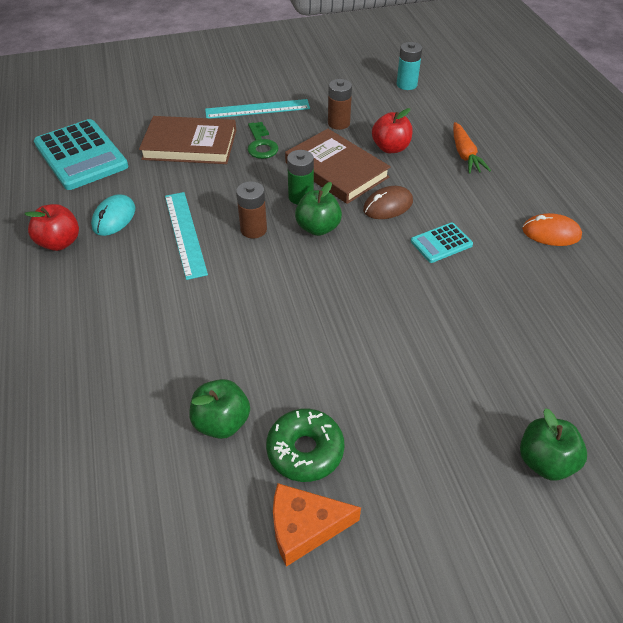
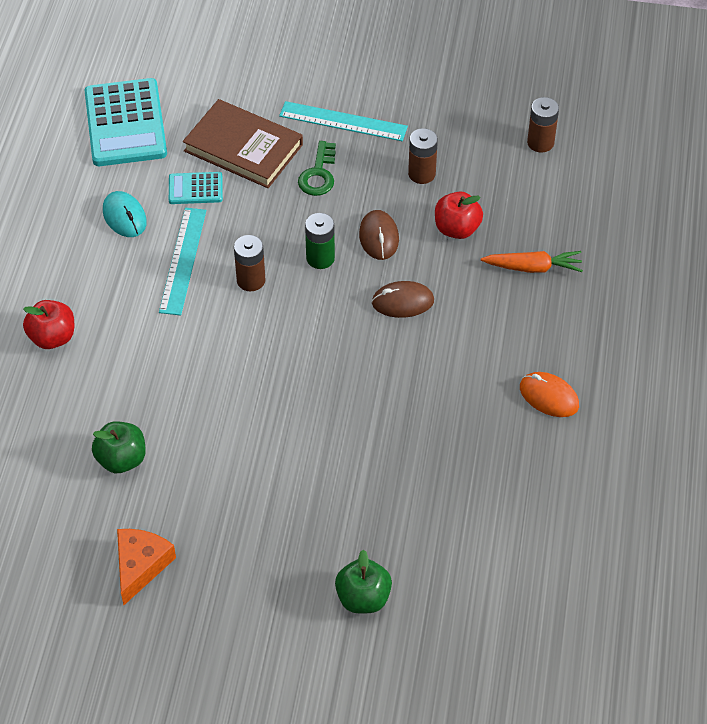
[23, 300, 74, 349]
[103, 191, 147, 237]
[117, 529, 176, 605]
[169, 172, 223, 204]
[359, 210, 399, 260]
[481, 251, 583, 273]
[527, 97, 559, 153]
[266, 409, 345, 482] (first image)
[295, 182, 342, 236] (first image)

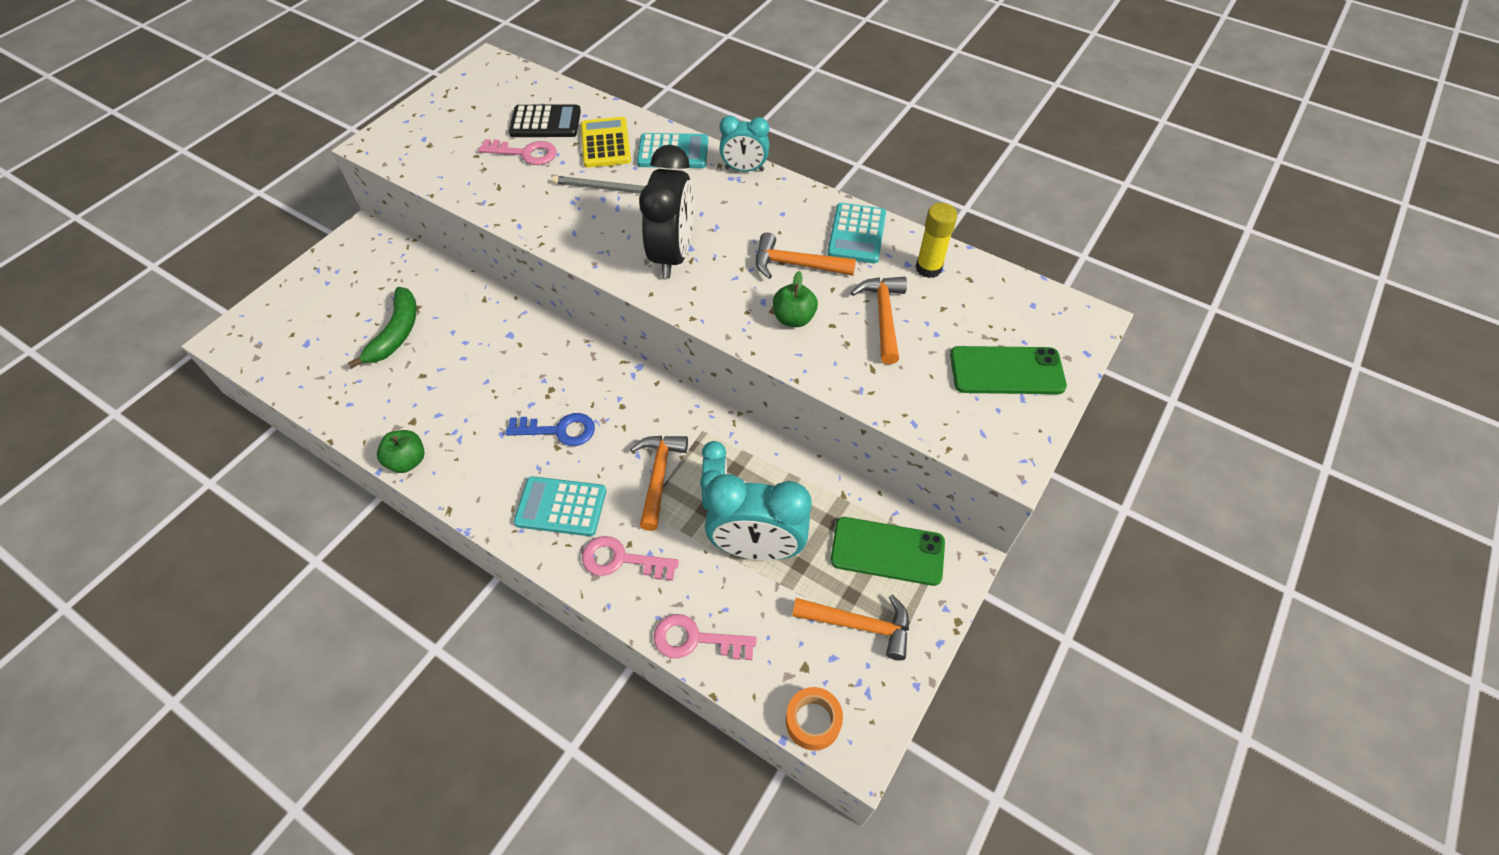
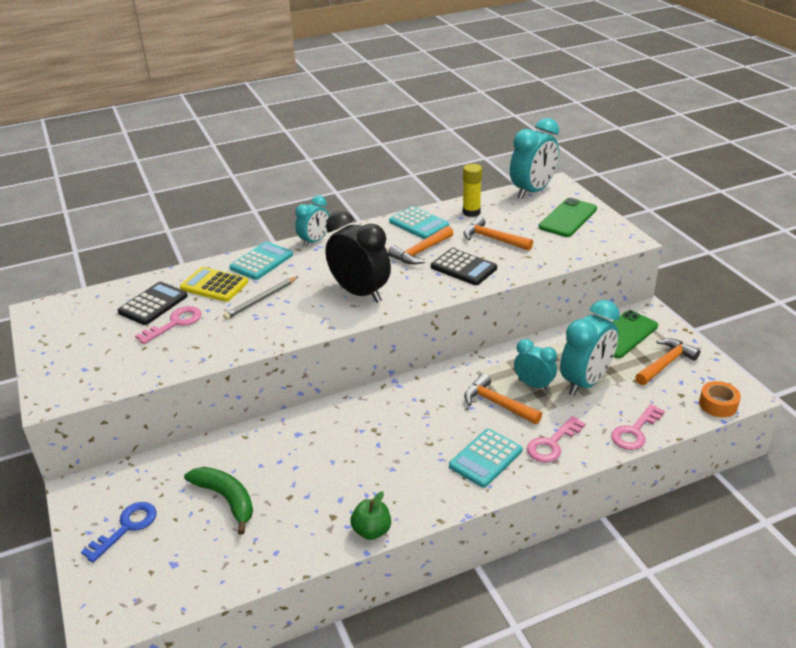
[81, 502, 157, 563]
[431, 248, 497, 285]
[510, 118, 559, 199]

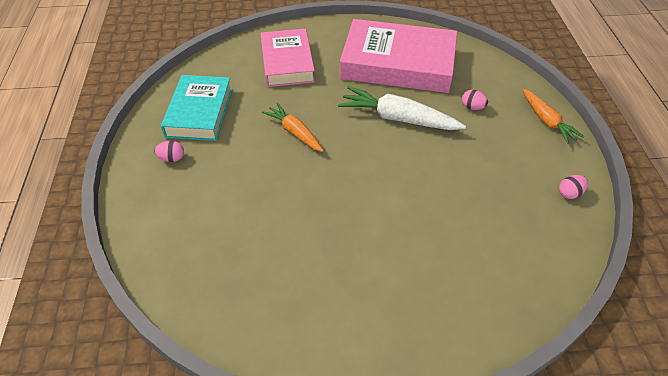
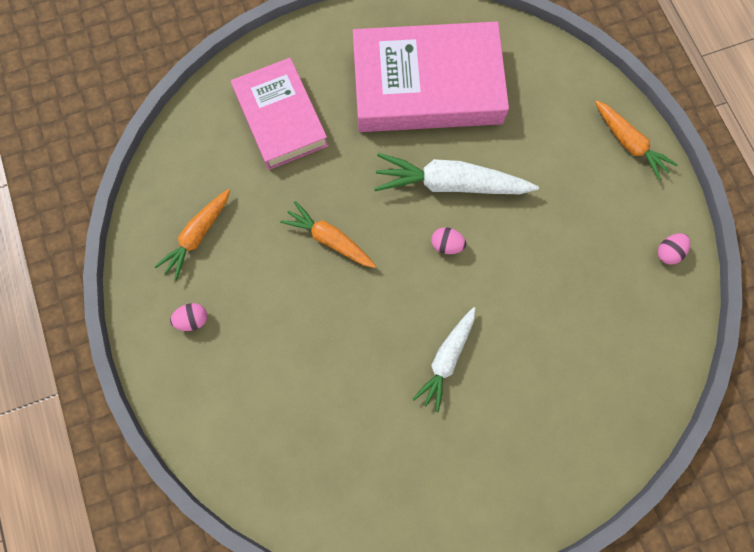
[154, 189, 230, 281]
[413, 307, 476, 412]
[431, 227, 466, 254]

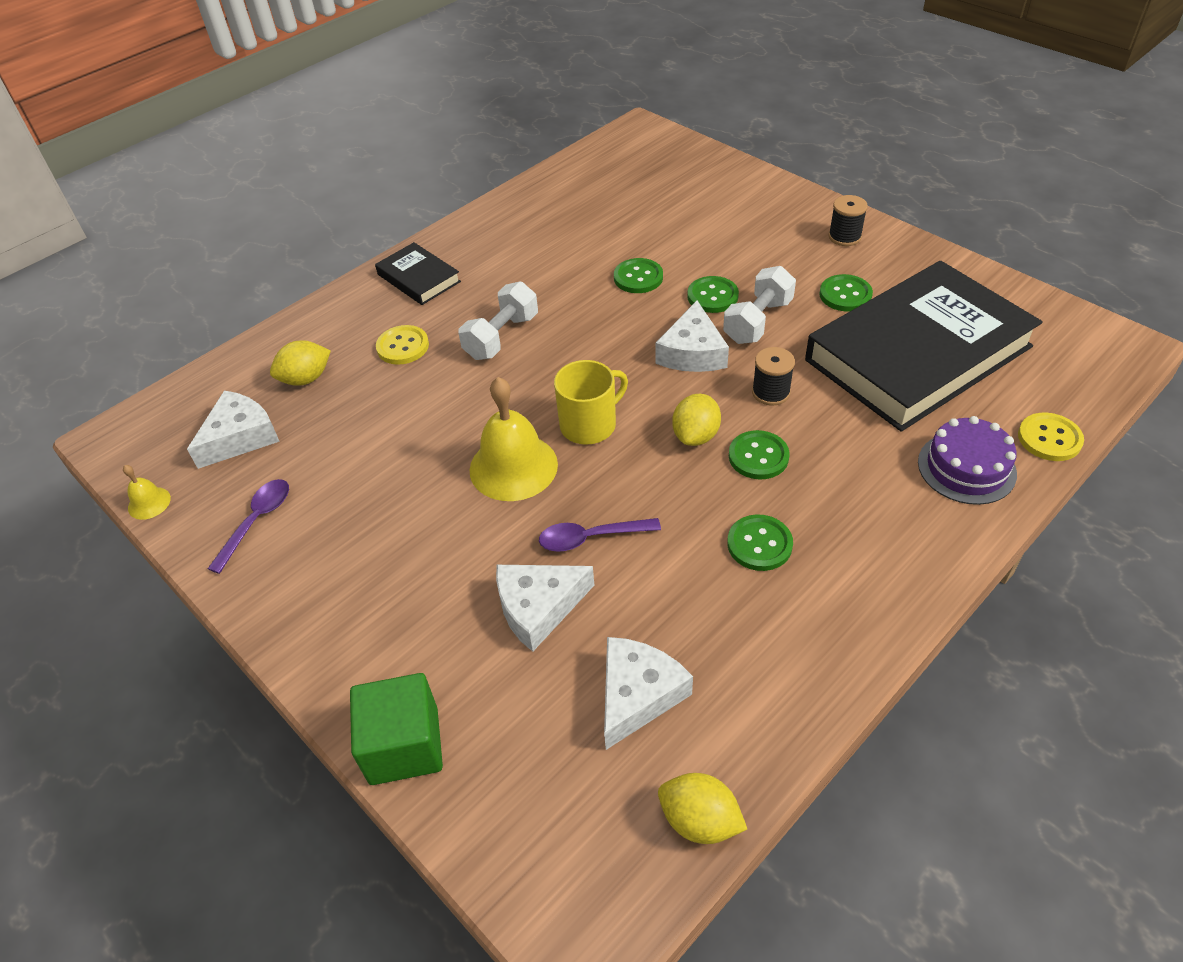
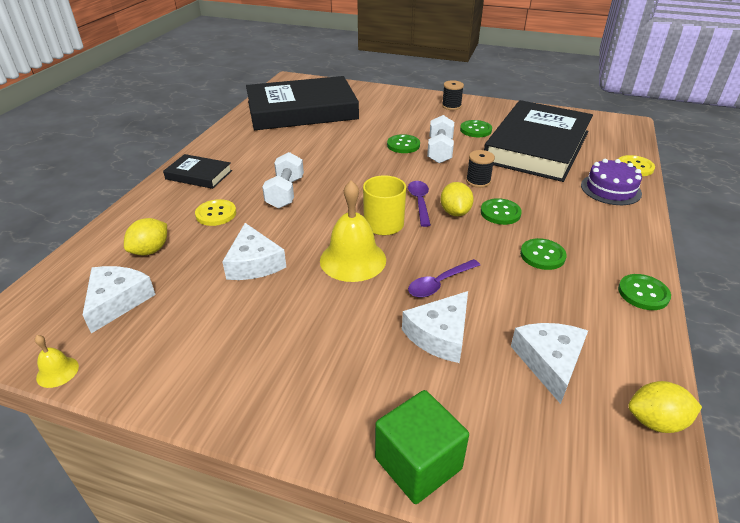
[222, 223, 286, 280]
[246, 76, 359, 130]
[408, 181, 431, 227]
[618, 274, 671, 310]

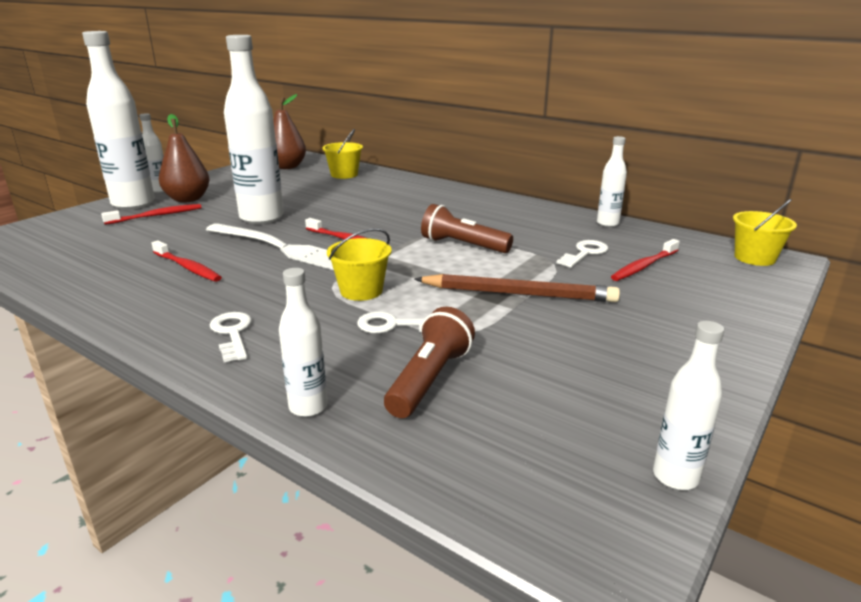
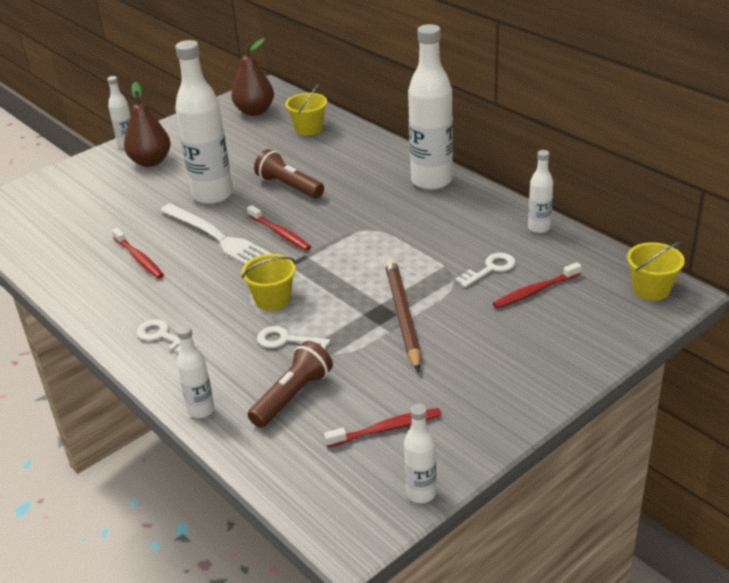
[137, 319, 198, 353]
[254, 149, 324, 199]
[324, 408, 441, 447]
[385, 258, 421, 372]
[408, 24, 453, 190]

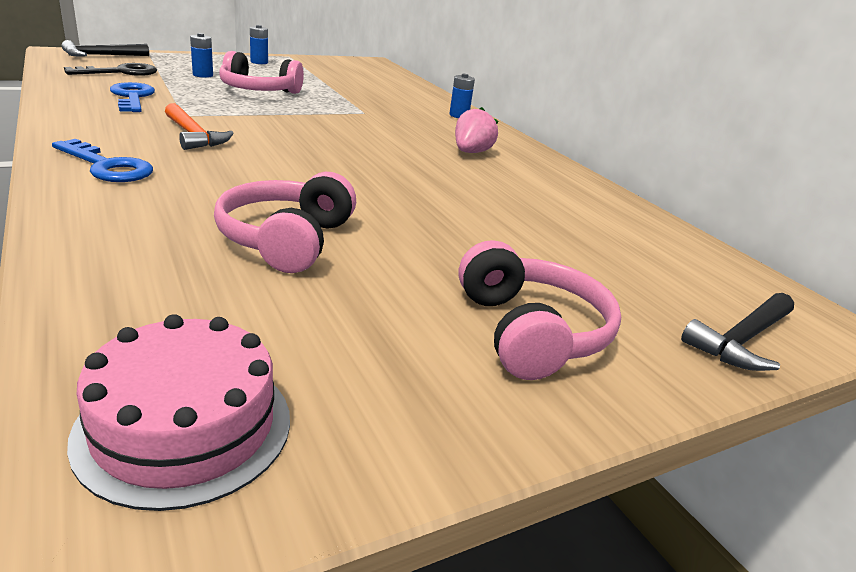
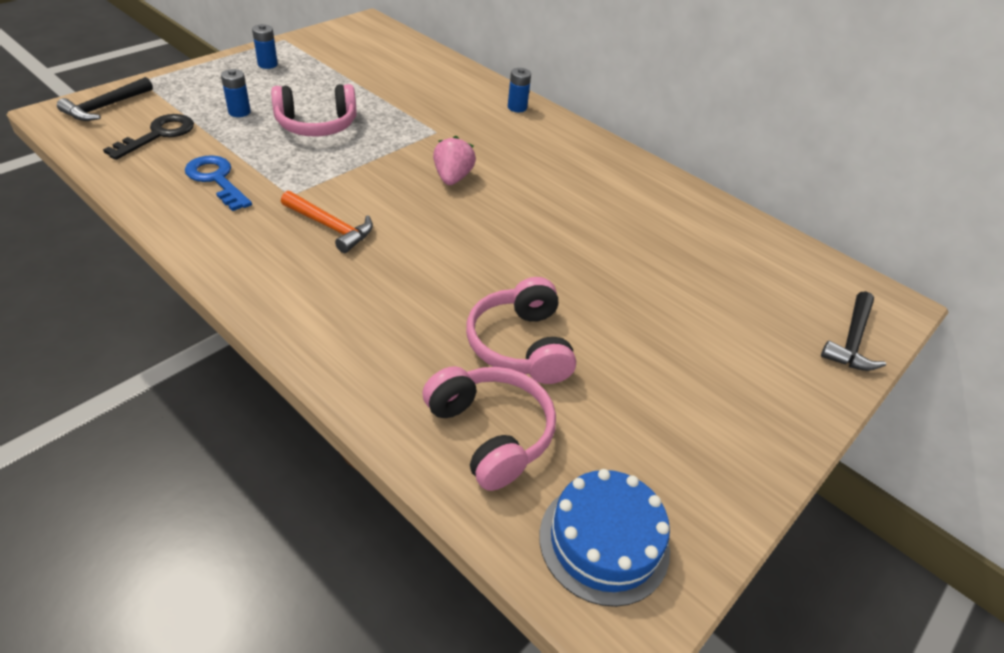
[422, 366, 556, 491]
[433, 136, 476, 185]
[539, 469, 670, 607]
[52, 139, 153, 182] (first image)

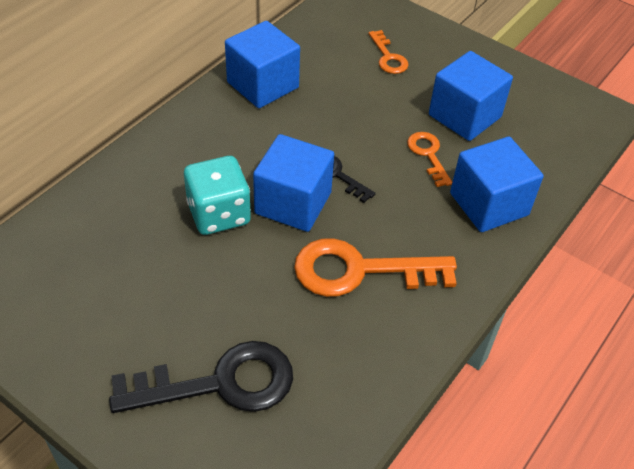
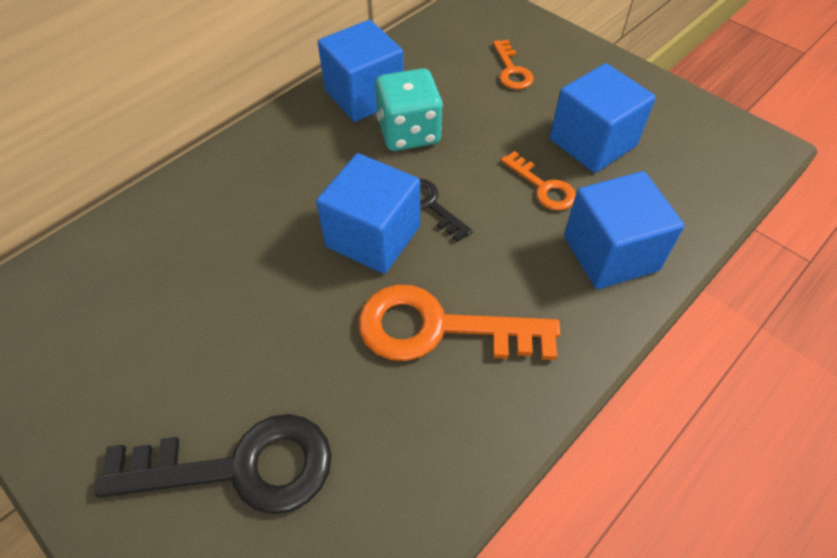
[375, 68, 443, 151]
[501, 151, 576, 210]

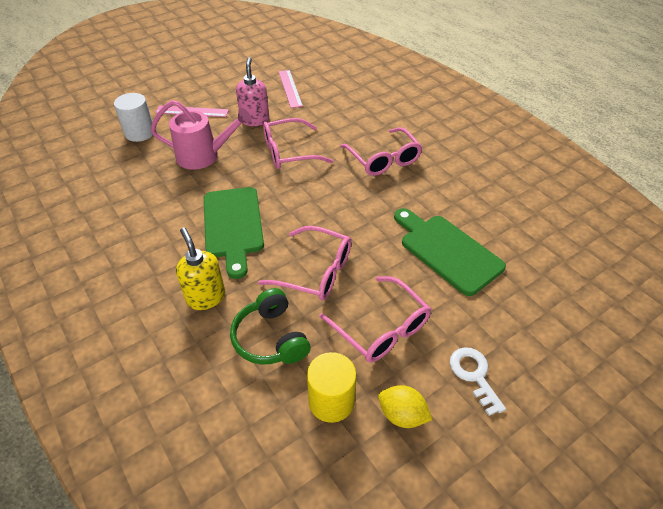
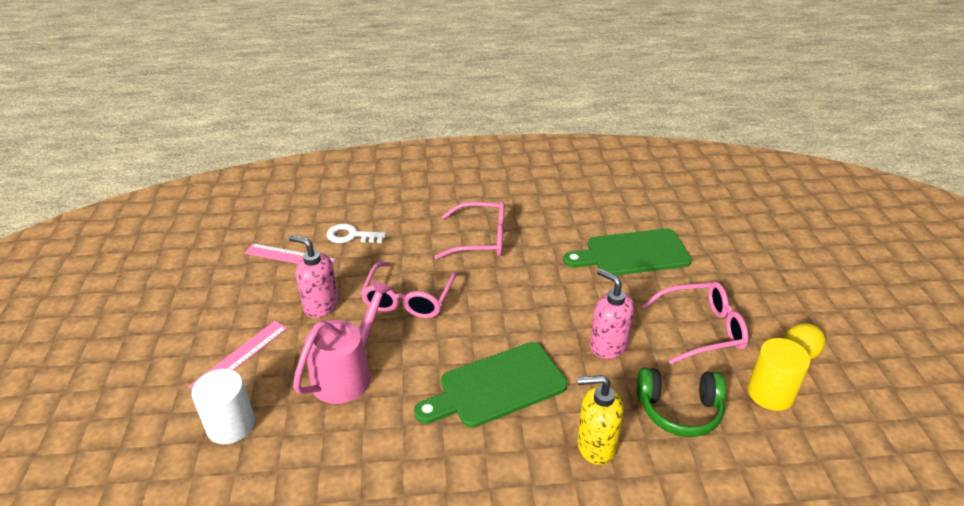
[326, 224, 386, 243]
[414, 342, 568, 428]
[590, 269, 634, 359]

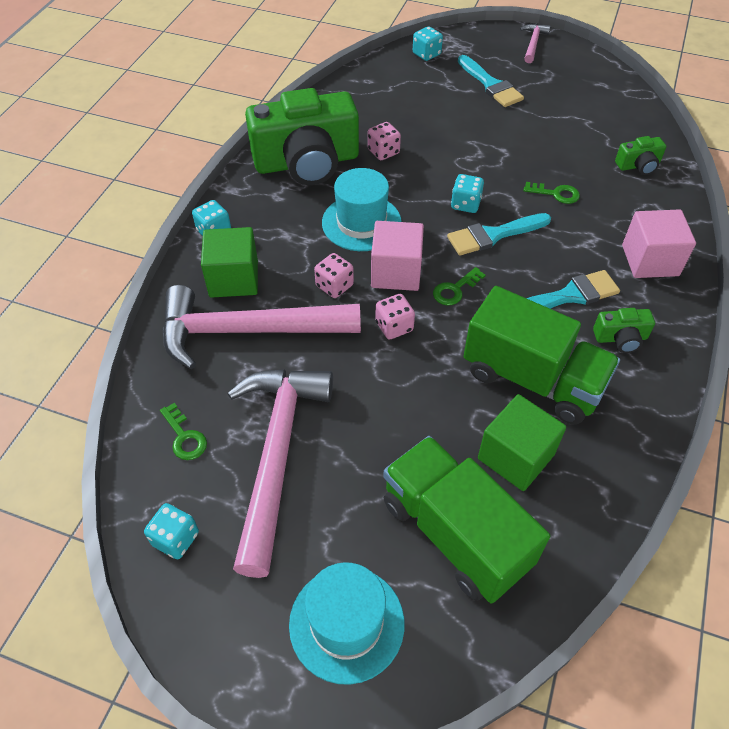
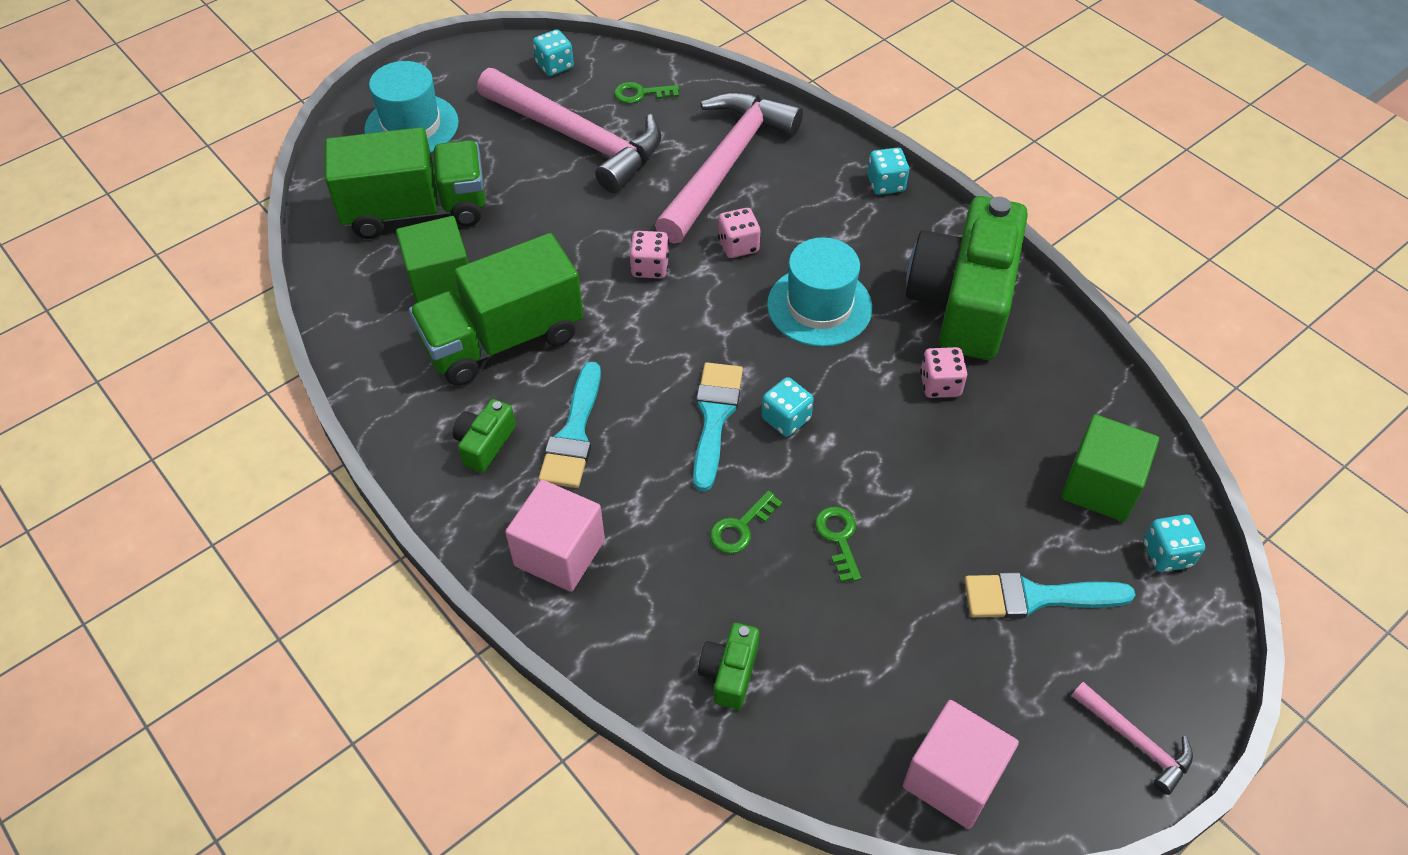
[815, 506, 861, 582]
[903, 700, 1019, 829]
[1061, 414, 1159, 522]

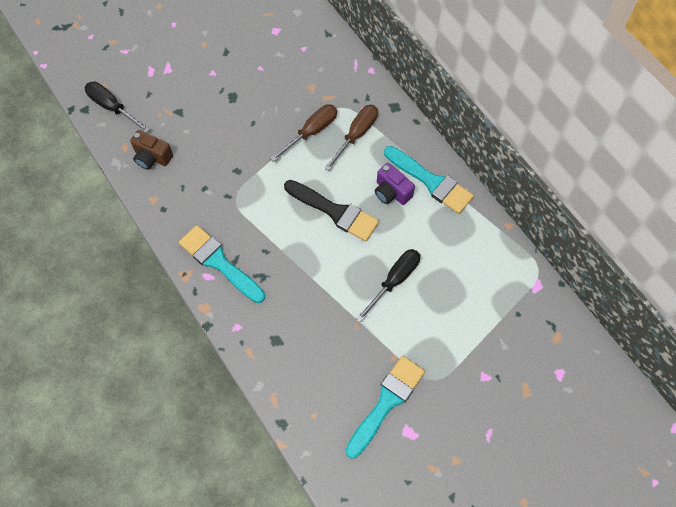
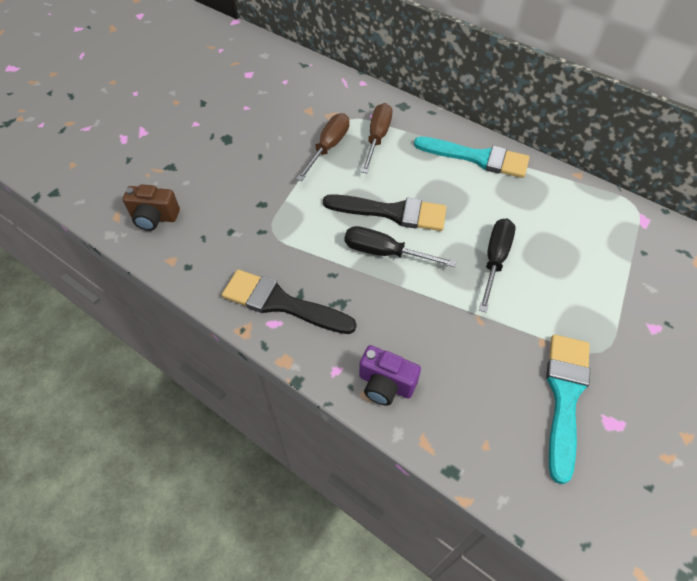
[222, 270, 356, 334]
[345, 226, 457, 267]
[359, 345, 421, 406]

